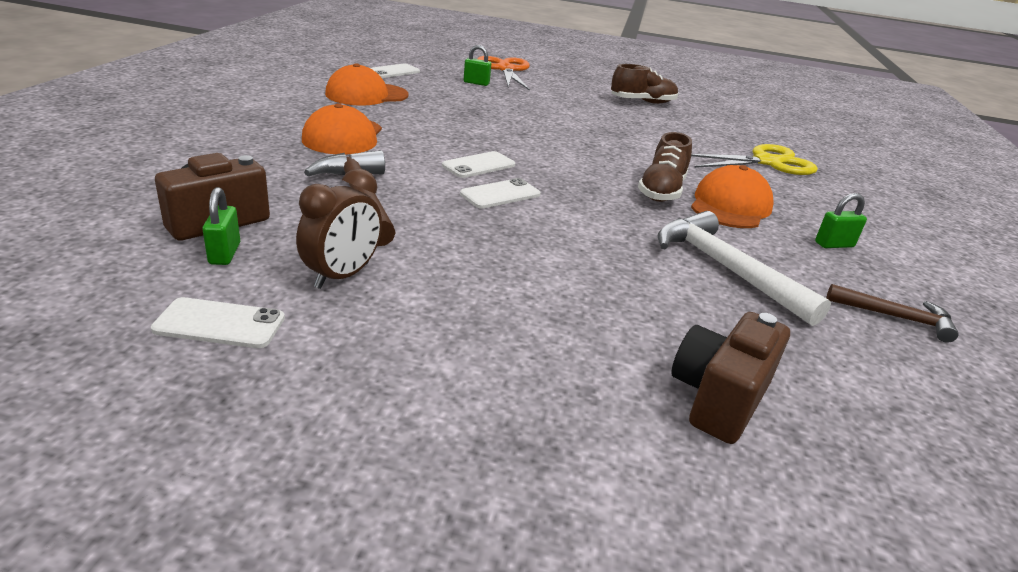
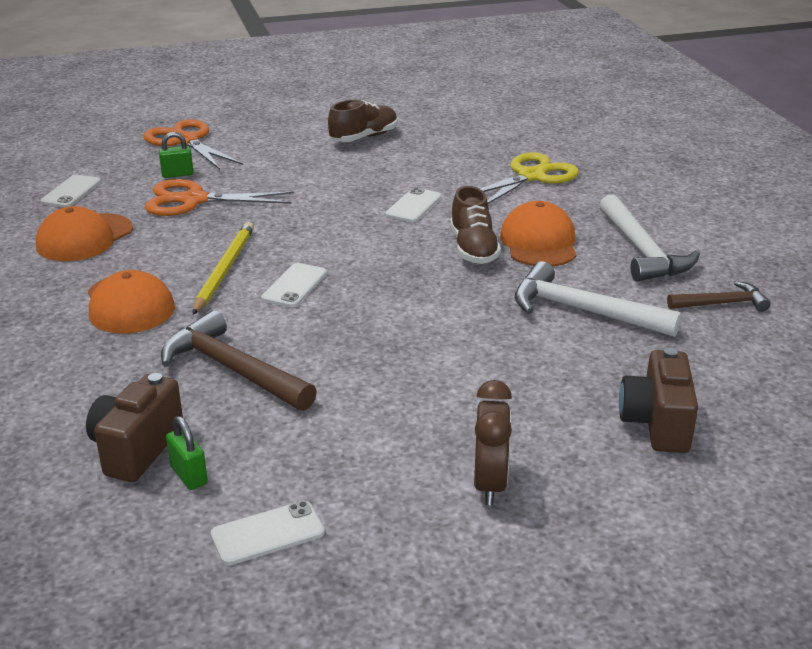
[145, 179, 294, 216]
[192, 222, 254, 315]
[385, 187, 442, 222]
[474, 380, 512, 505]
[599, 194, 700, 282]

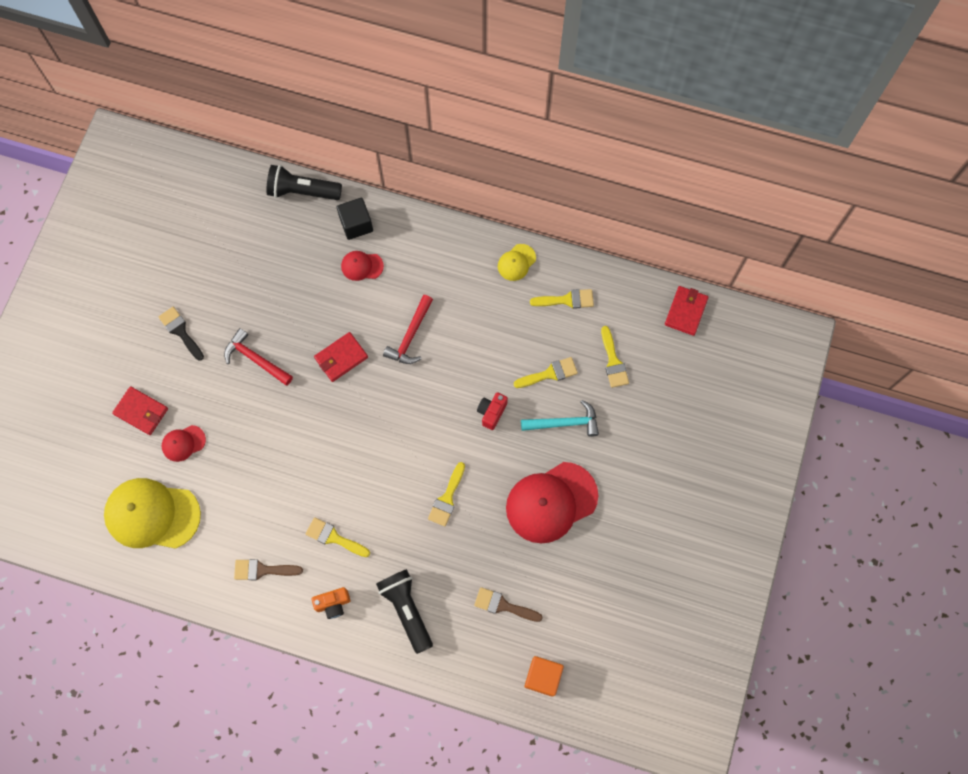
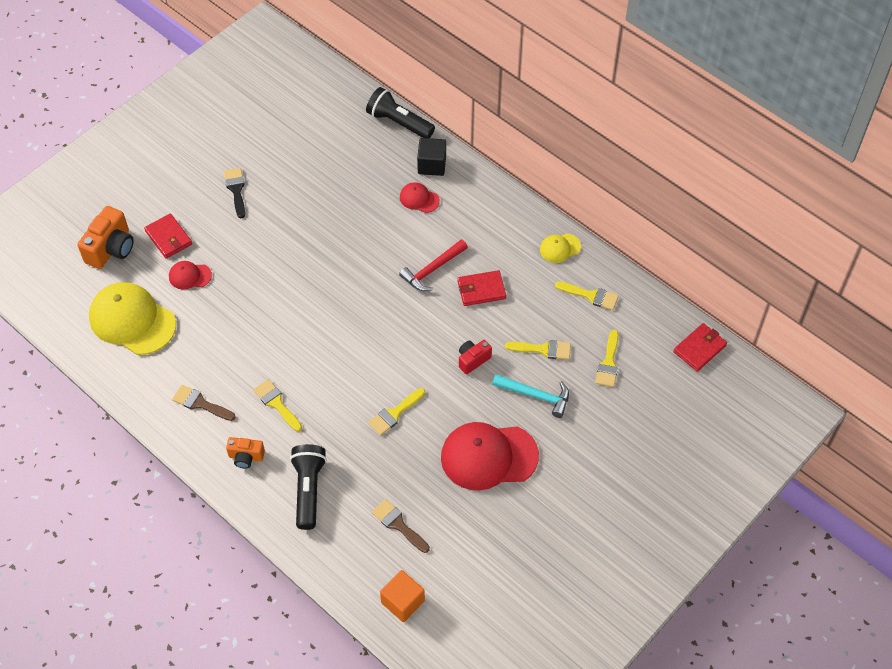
[78, 206, 134, 269]
[457, 270, 506, 306]
[224, 328, 293, 386] (first image)

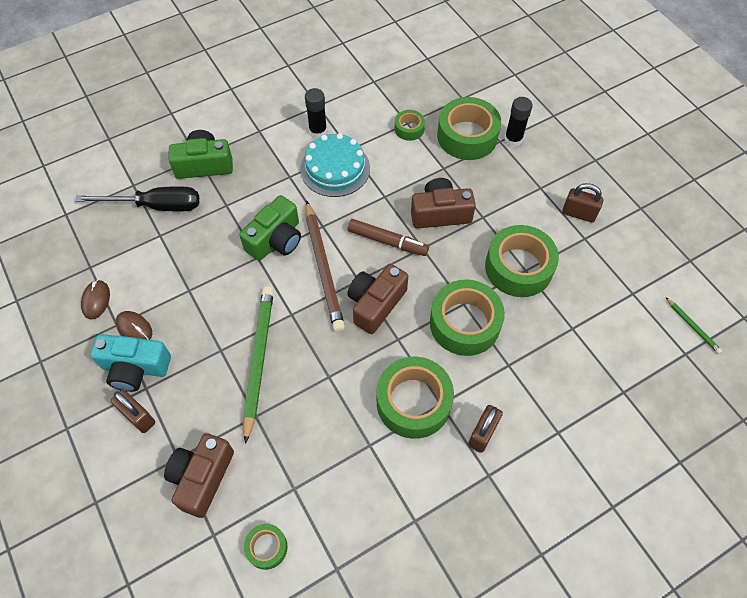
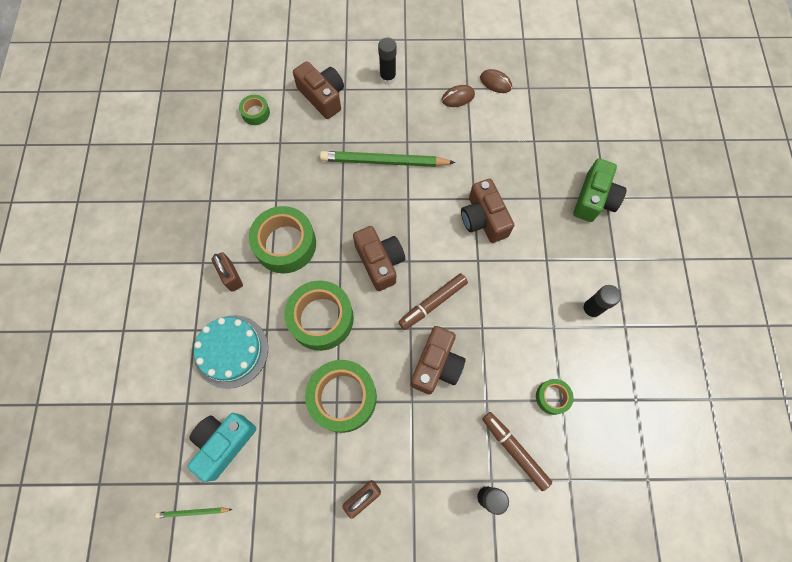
[187, 413, 256, 482]
[194, 315, 268, 389]
[320, 151, 455, 167]
[378, 38, 397, 85]
[461, 179, 514, 243]
[482, 412, 552, 491]
[75, 186, 199, 211] (first image)
[306, 200, 345, 332] (first image)

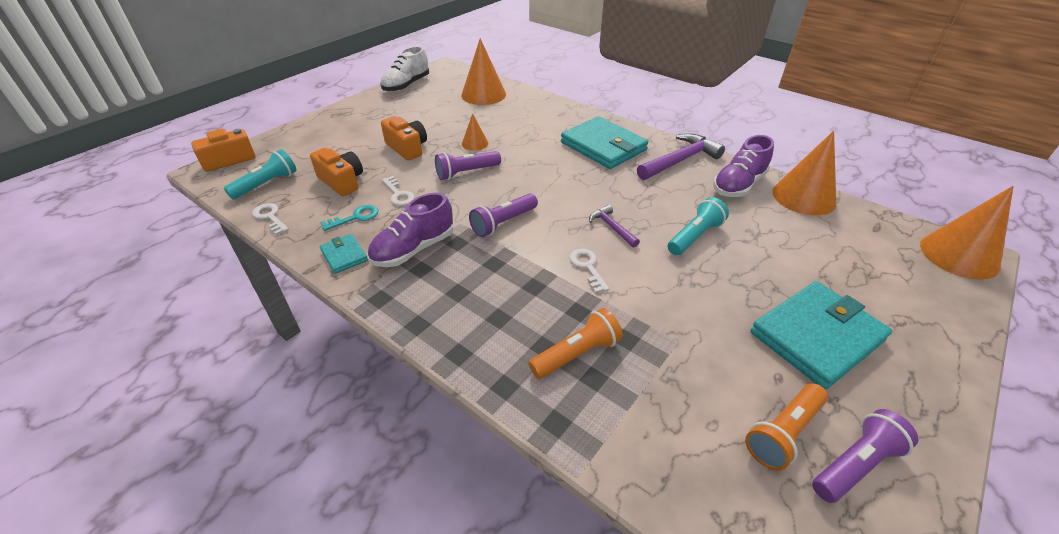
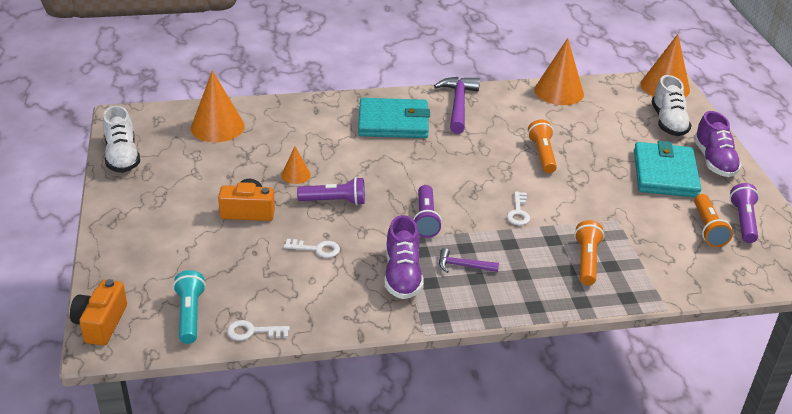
[297, 177, 365, 205]
[439, 248, 499, 273]
[507, 191, 530, 225]
[528, 119, 557, 173]
[652, 75, 692, 136]
[694, 111, 741, 177]
[310, 148, 363, 196] (first image)
[320, 205, 379, 231] (first image)
[320, 234, 368, 274] (first image)

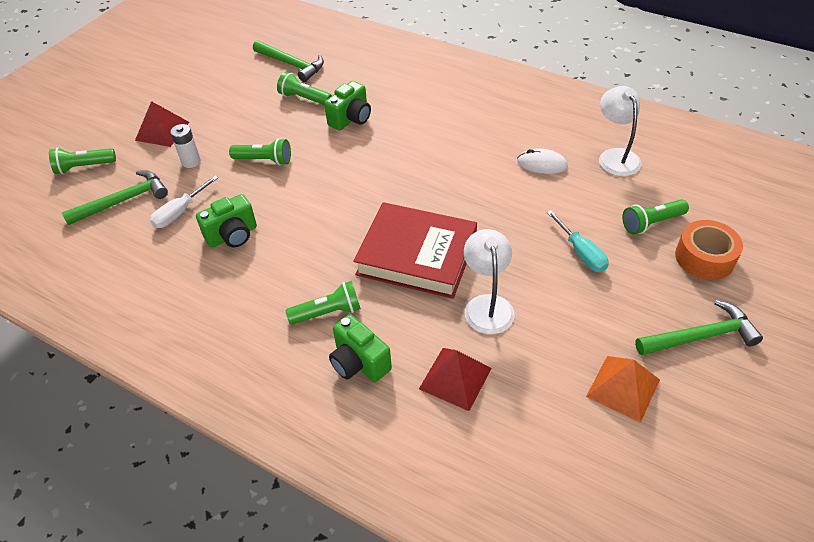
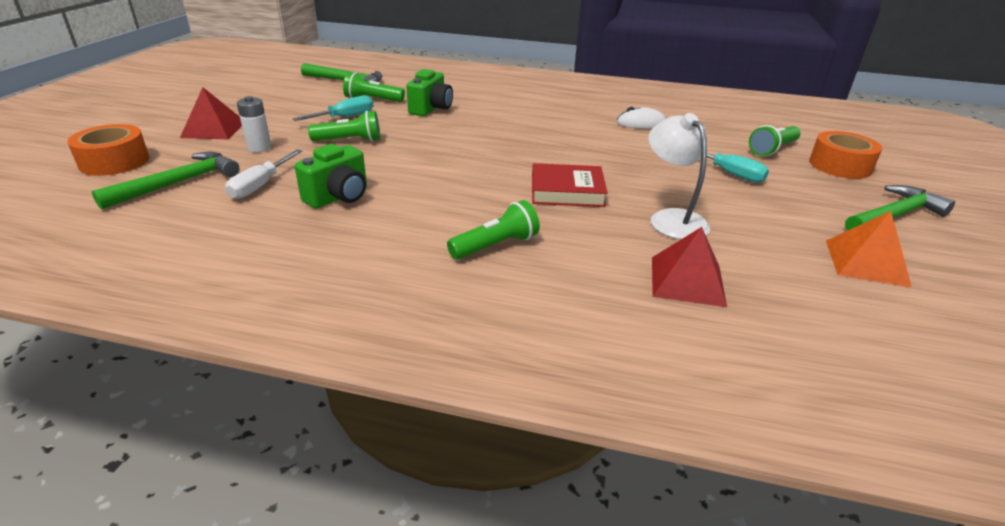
[67, 124, 149, 176]
[293, 96, 373, 121]
[532, 163, 608, 207]
[329, 314, 392, 382] (first image)
[599, 86, 642, 176] (first image)

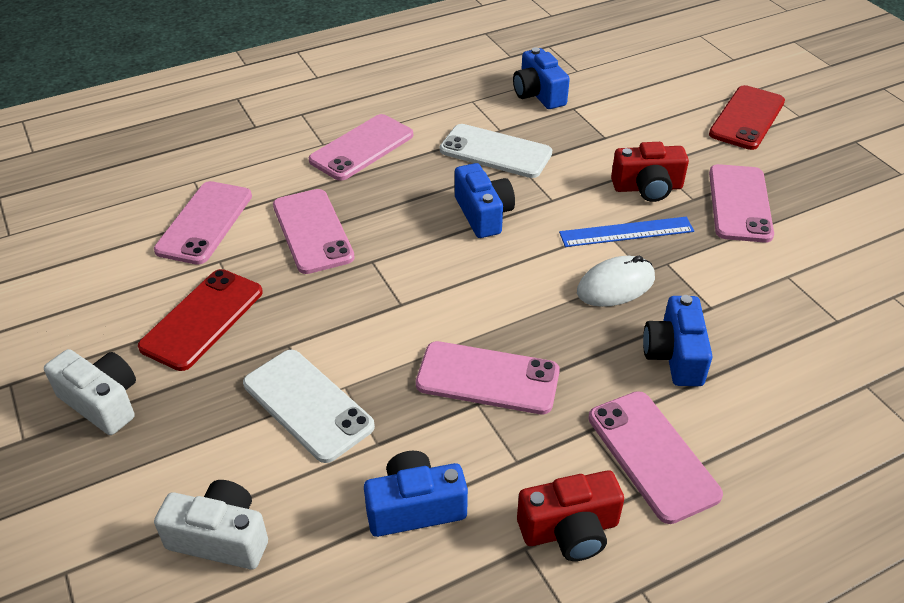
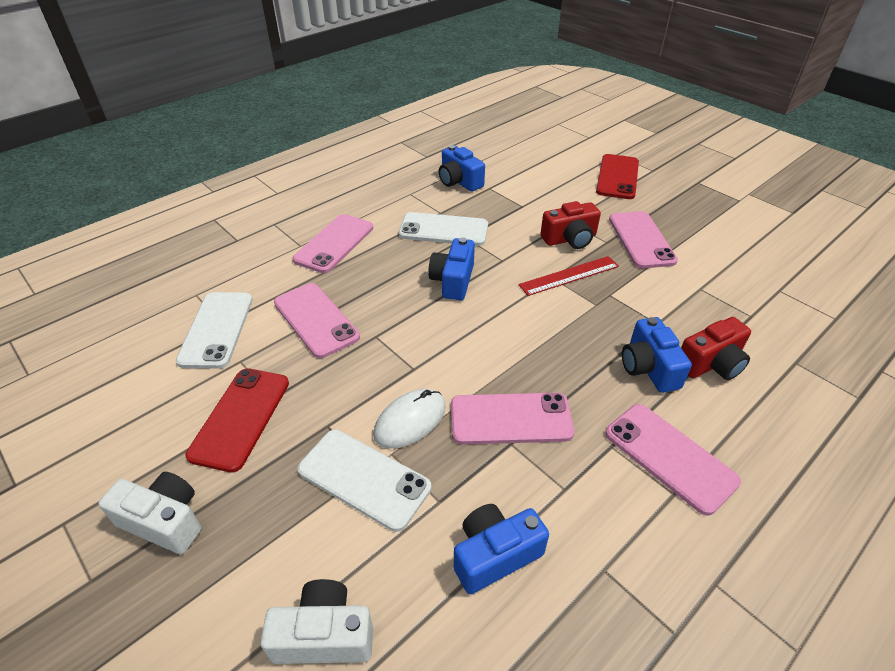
[176, 292, 253, 369]
[374, 389, 446, 449]
[428, 237, 475, 300]
[519, 256, 619, 296]
[681, 317, 751, 380]

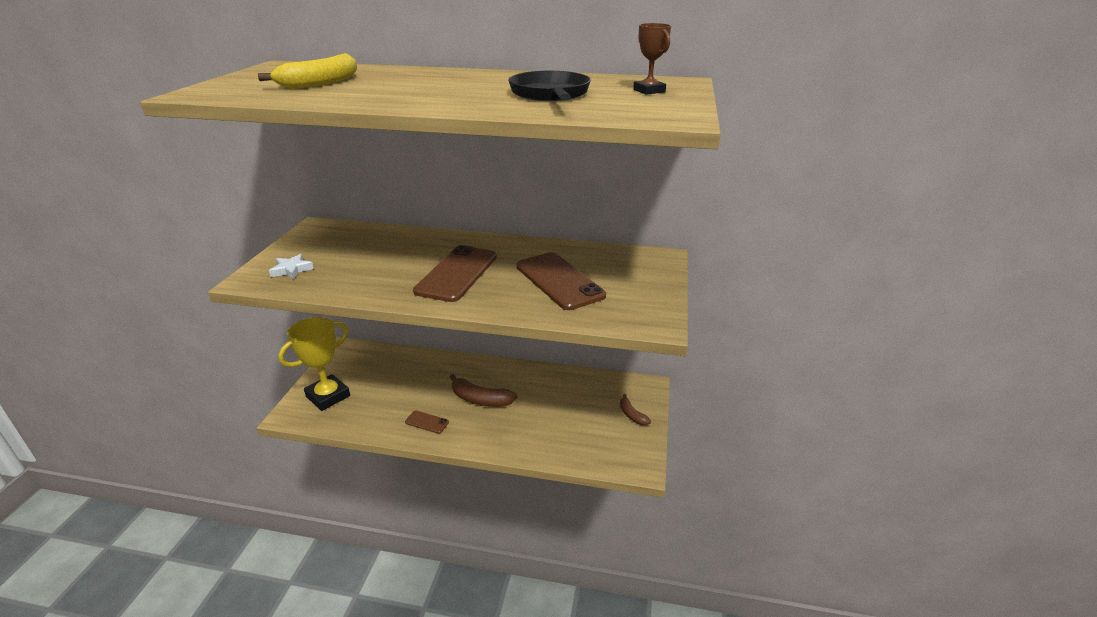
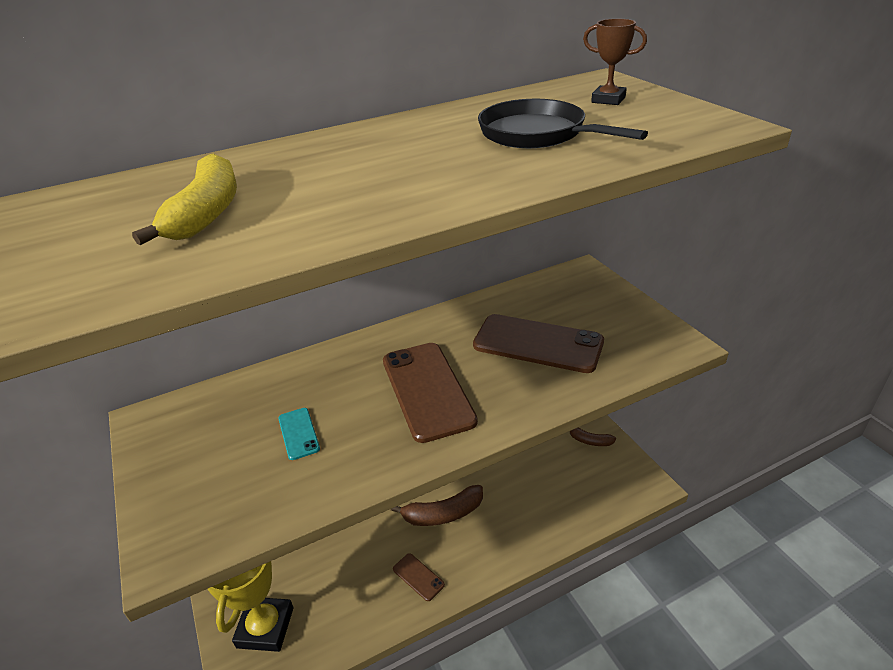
[278, 408, 320, 460]
[393, 553, 445, 601]
[269, 254, 314, 279] (first image)

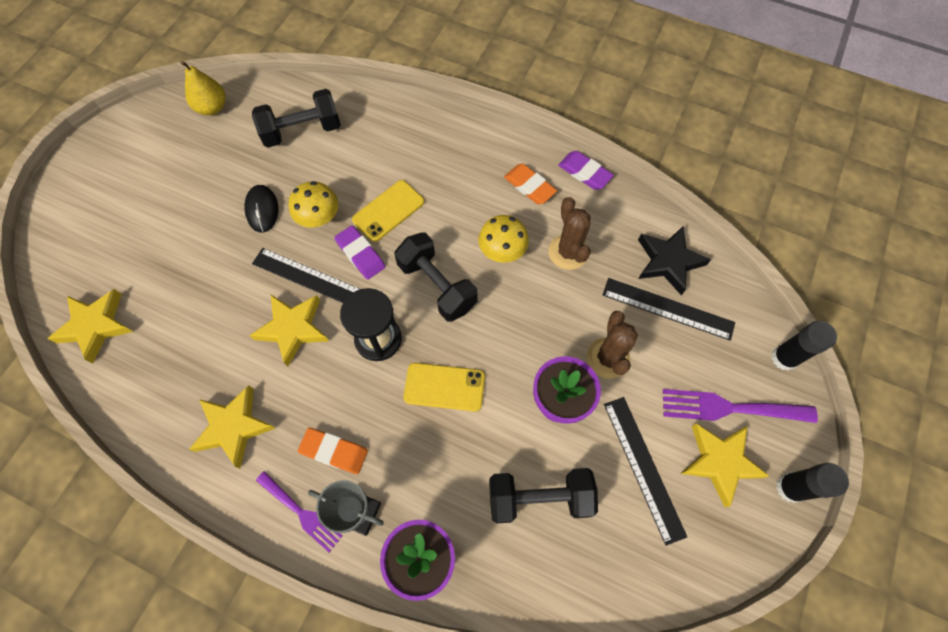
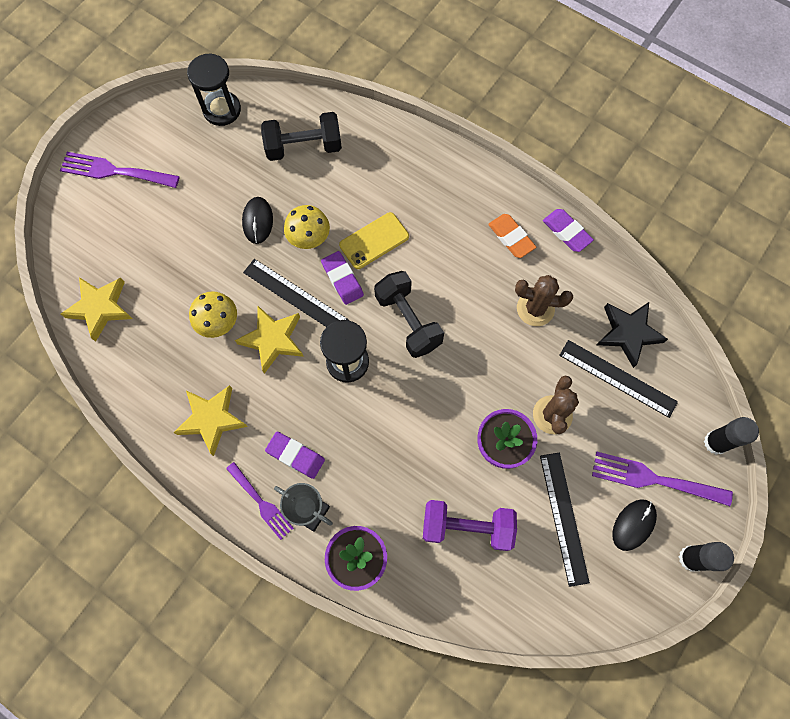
[60, 152, 180, 188]
[187, 53, 241, 126]
[189, 291, 237, 338]
[265, 432, 325, 479]
[423, 500, 517, 551]
[515, 275, 573, 326]
[612, 499, 657, 551]
[403, 363, 485, 412] (first image)

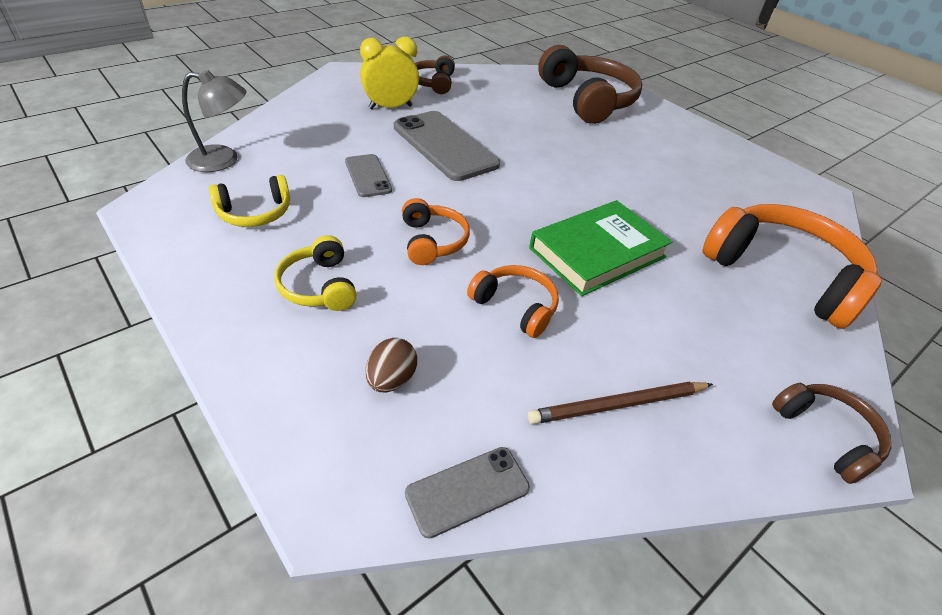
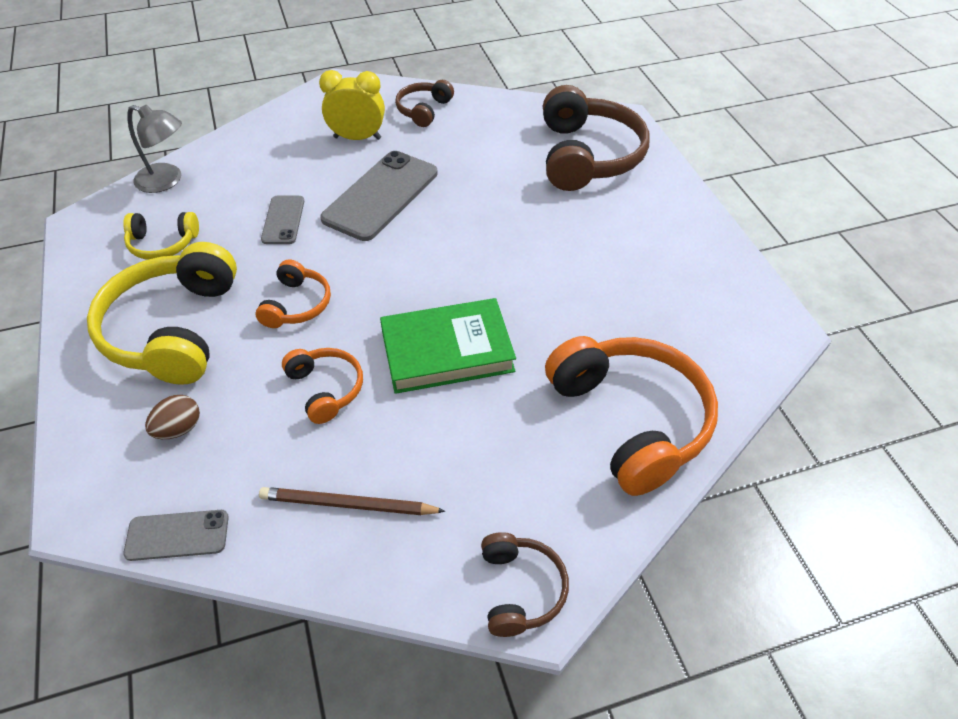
[87, 242, 237, 385]
[320, 151, 438, 241]

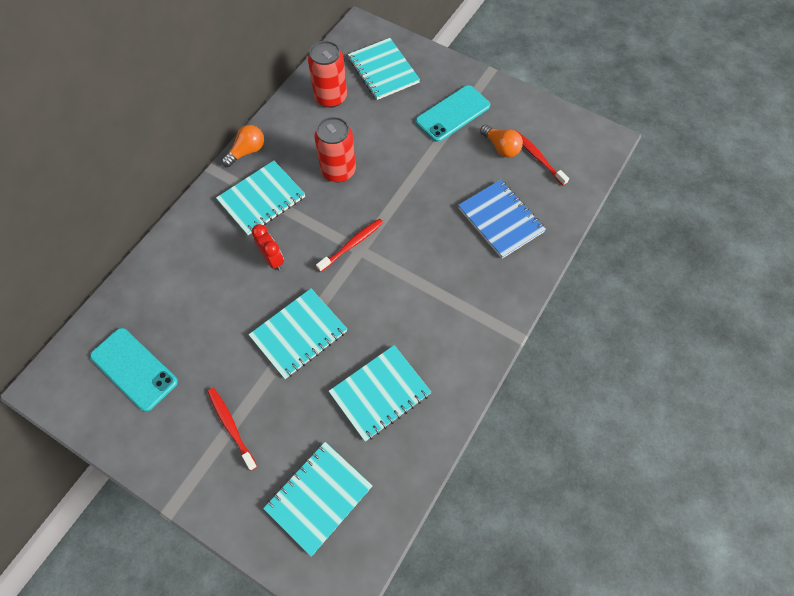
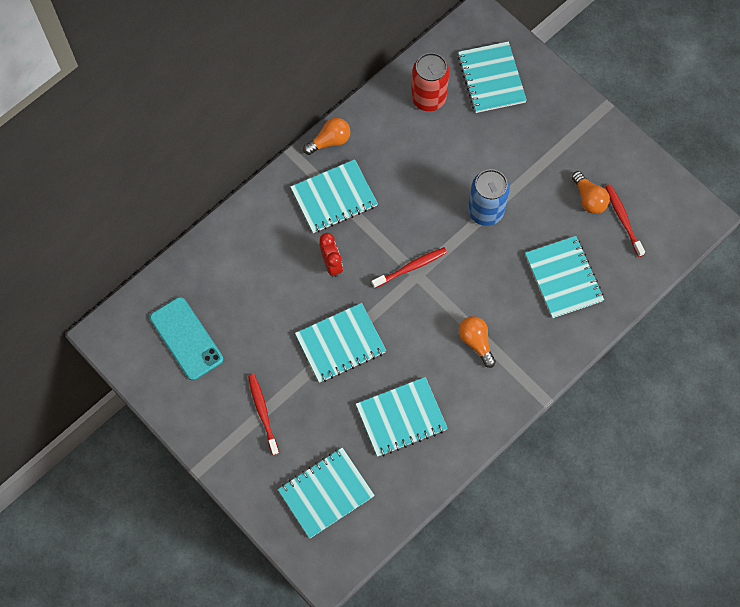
[458, 316, 496, 368]
[468, 169, 510, 226]
[525, 236, 604, 318]
[314, 117, 356, 182] (first image)
[416, 85, 490, 142] (first image)

